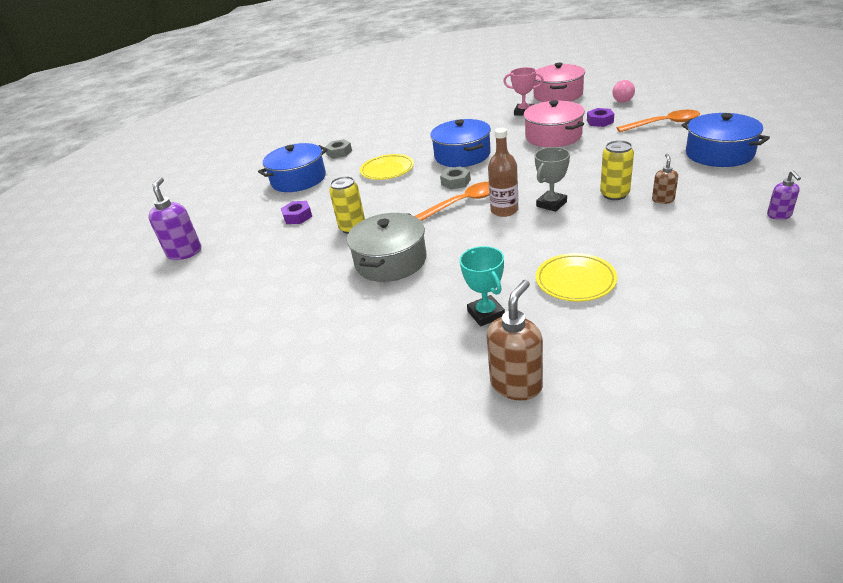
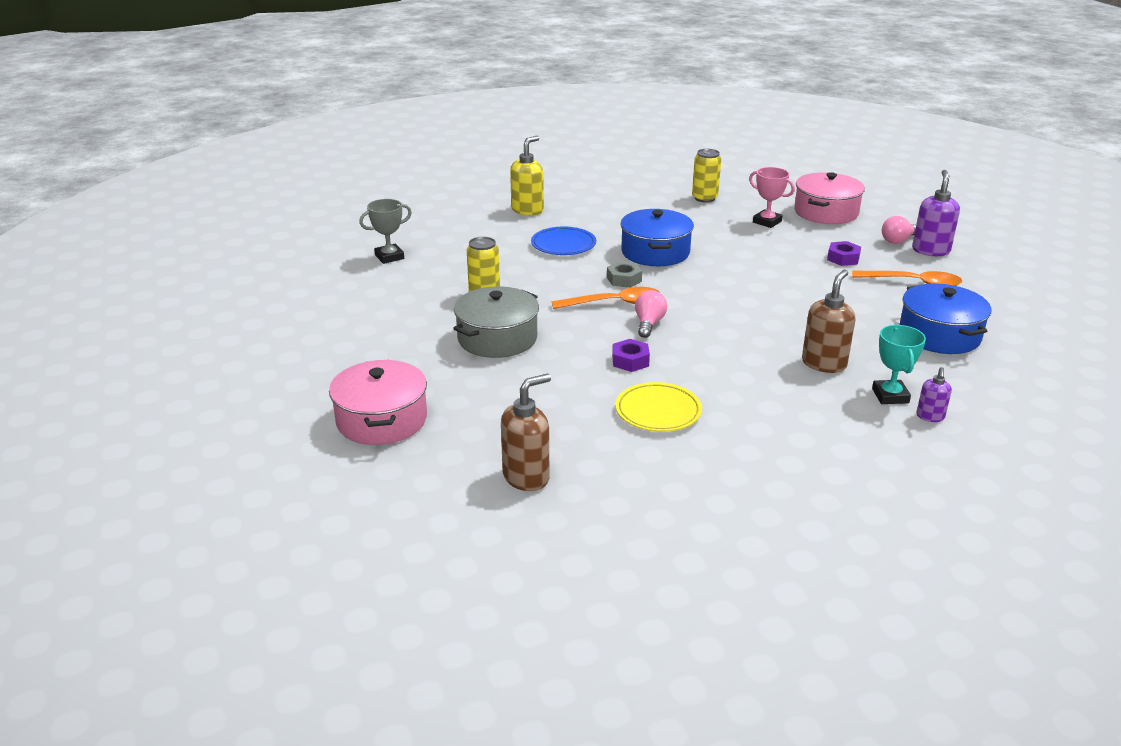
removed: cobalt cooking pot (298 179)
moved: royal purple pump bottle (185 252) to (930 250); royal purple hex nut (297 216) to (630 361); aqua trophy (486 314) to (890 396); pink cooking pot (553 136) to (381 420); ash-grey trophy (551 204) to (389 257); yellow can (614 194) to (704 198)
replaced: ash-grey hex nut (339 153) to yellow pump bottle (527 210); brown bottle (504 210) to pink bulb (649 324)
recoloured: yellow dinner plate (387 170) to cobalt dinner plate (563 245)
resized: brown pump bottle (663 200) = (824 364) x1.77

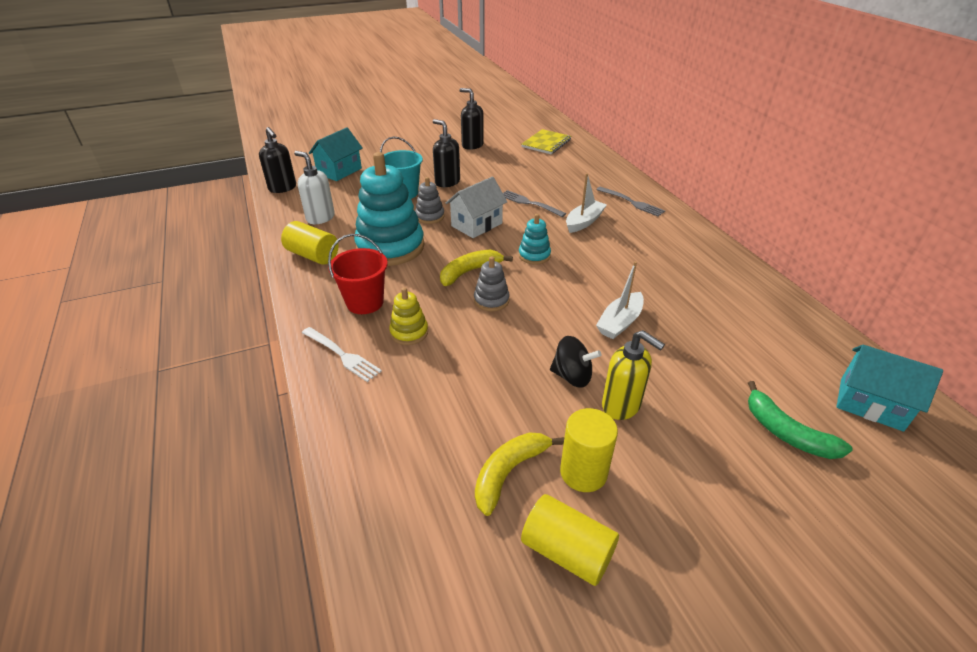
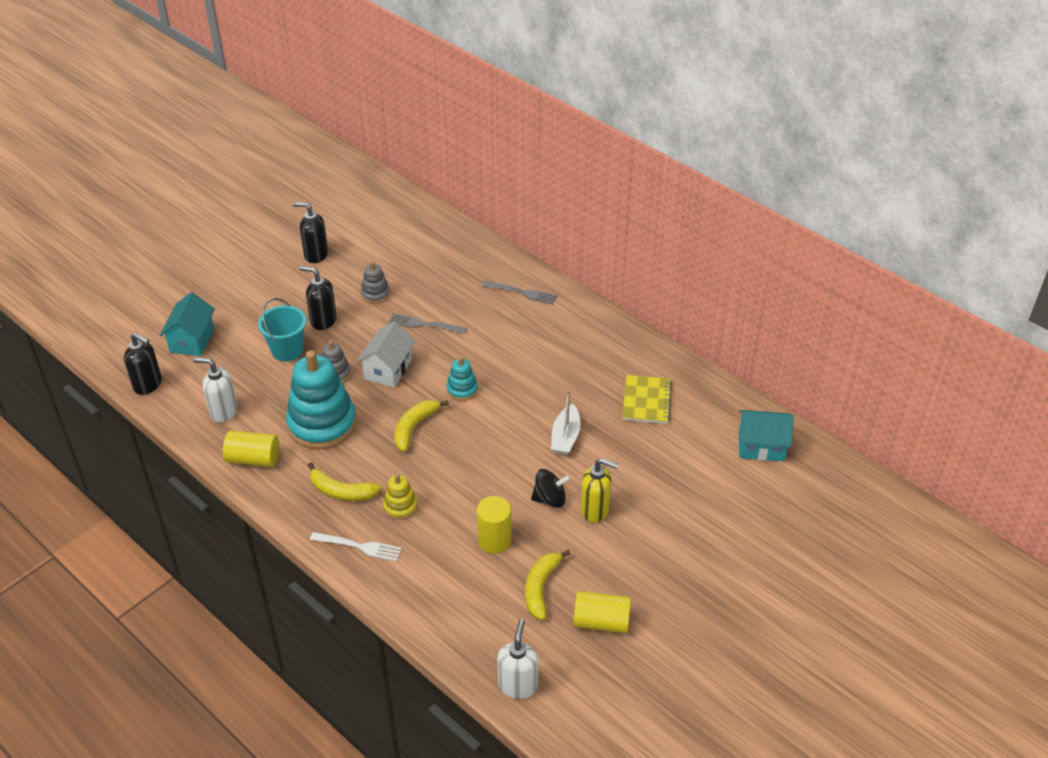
removed: pure white sailboat (584 222); emerald toy banana (786 433)
added: pure white pump bottle (518 685)
moved: ash-grey ring stacker (491 300) to (375 294); yellow exercise book (546 143) to (646 401); yellow cylinder (583 472) to (494 540)
replaced: scarlet sand bucket (365 302) to yellow toy banana (341 491)

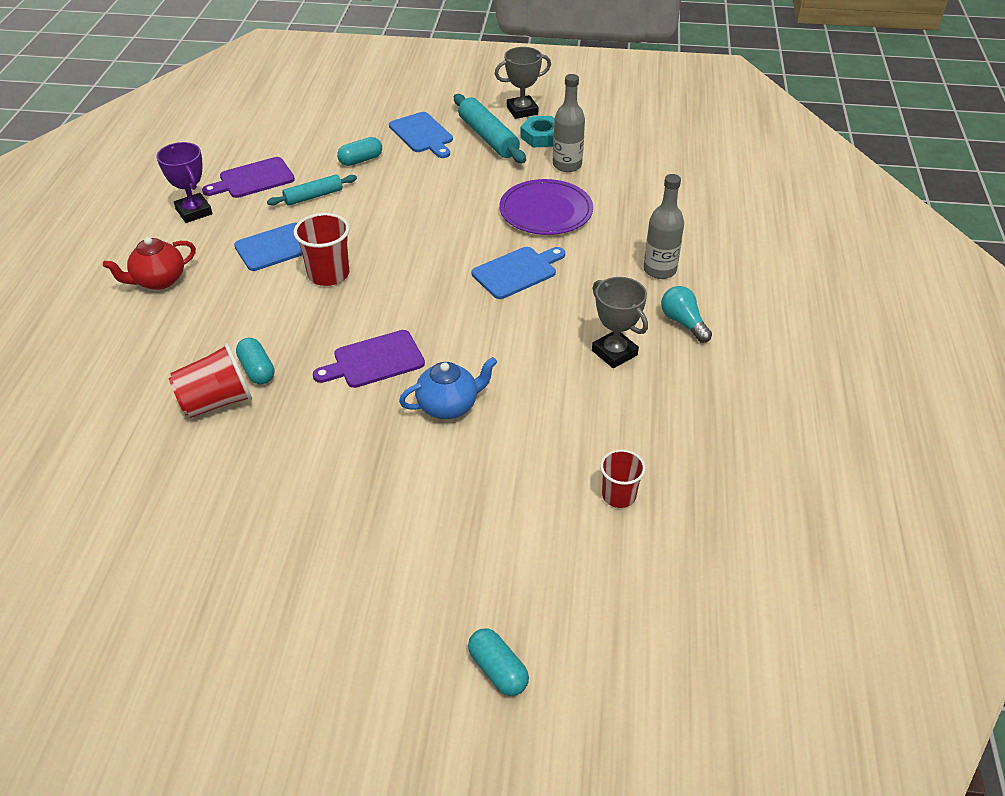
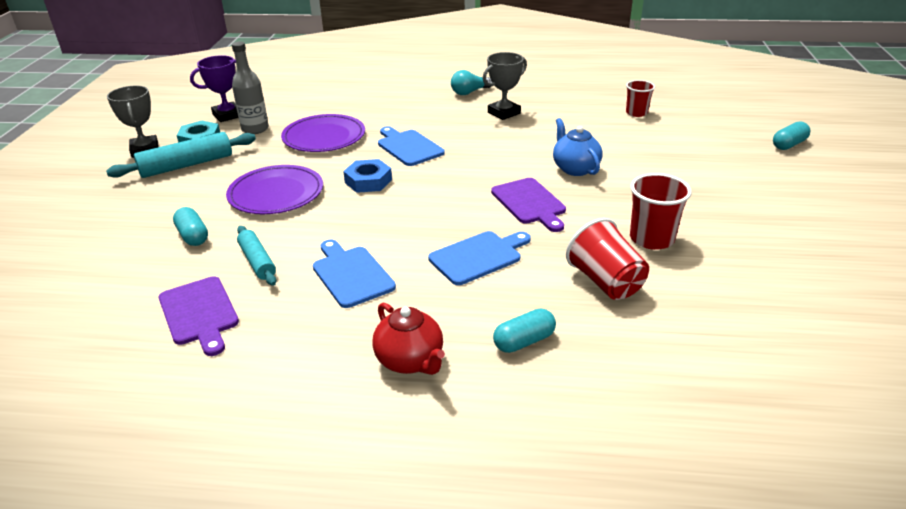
removed: ash-grey bottle (659 270)
added: royal purple dinner plate (276 193); cobalt hex nut (368 181)
moved: royal purple trophy (194 211) to (227 115); aqua pill shape (257 370) to (524 341); scarlet tumbler (328 274) to (651 239); cobalt bread board (422 134) to (478 257)

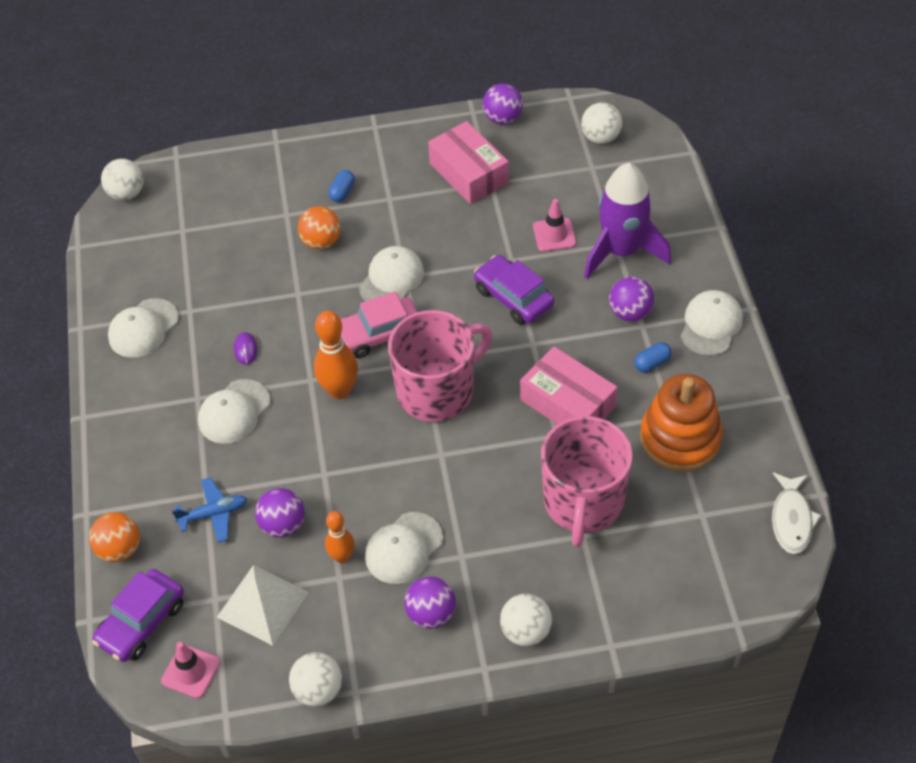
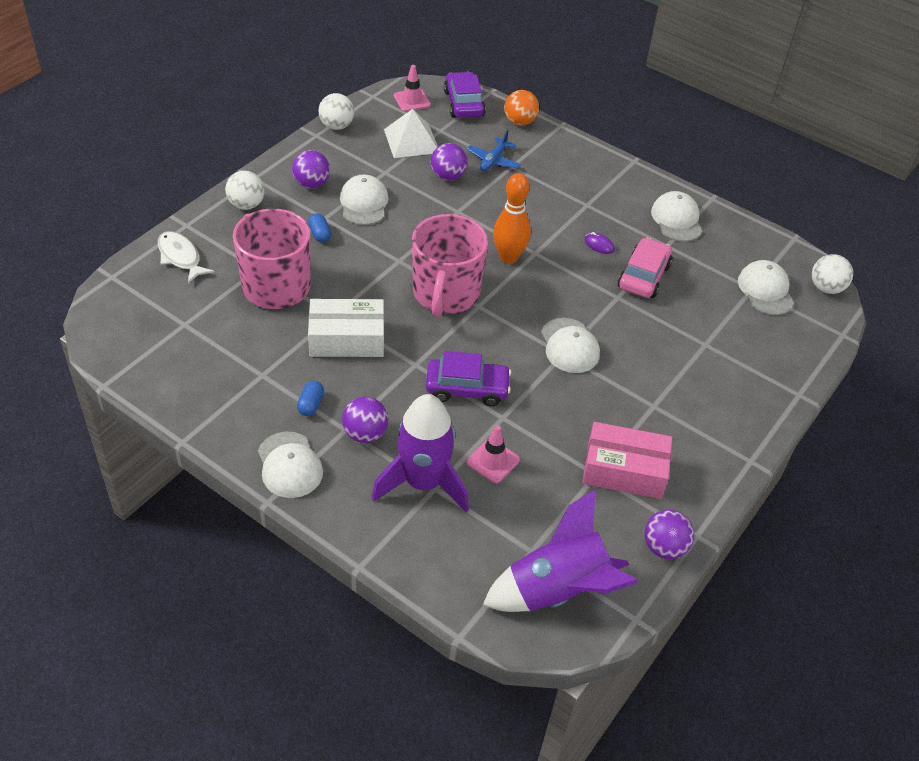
removed: bright orange sphere (321 242); bright orange skittle (342 557); bright orange ring stacker (680 439)
moved: pure white baseball cap (234 412) to (765 290); cobalt pill shape (342 192) to (320 234); pink toy car (378 334) to (643 276); pure white fish figure (792 519) to (180 257)
replaced: pure white sphere (600 137) to royal purple rocket (558 591)
recoloured: pink box (568 403) to pure white box (347 339)

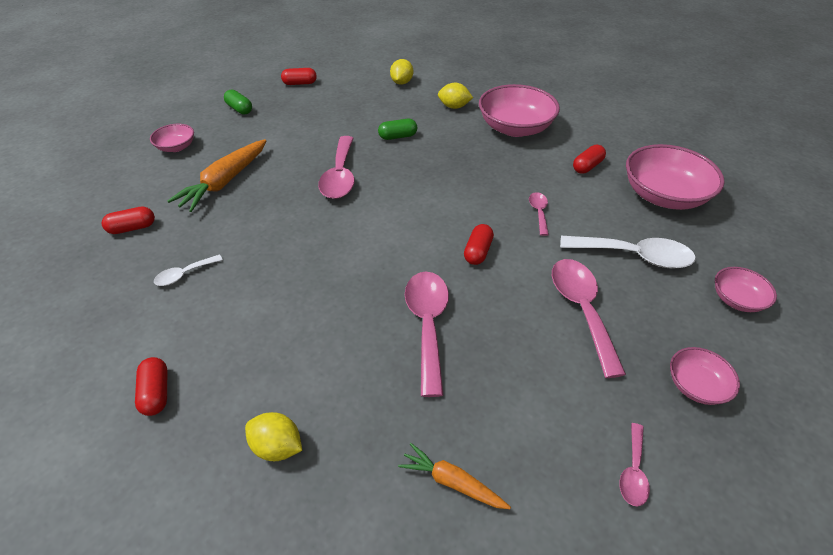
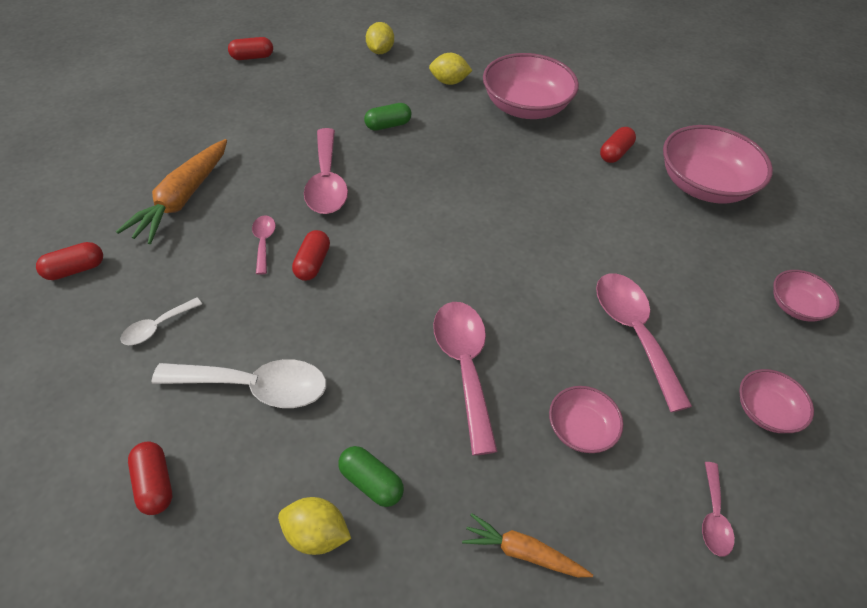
moved: pink deep dish (176 147) to (580 429); emerald pill shape (239 109) to (371 482); scarlet pill shape (477 252) to (312 263); pink teaspoon (539 212) to (264 242); pure white teaspoon (634 256) to (255 387)

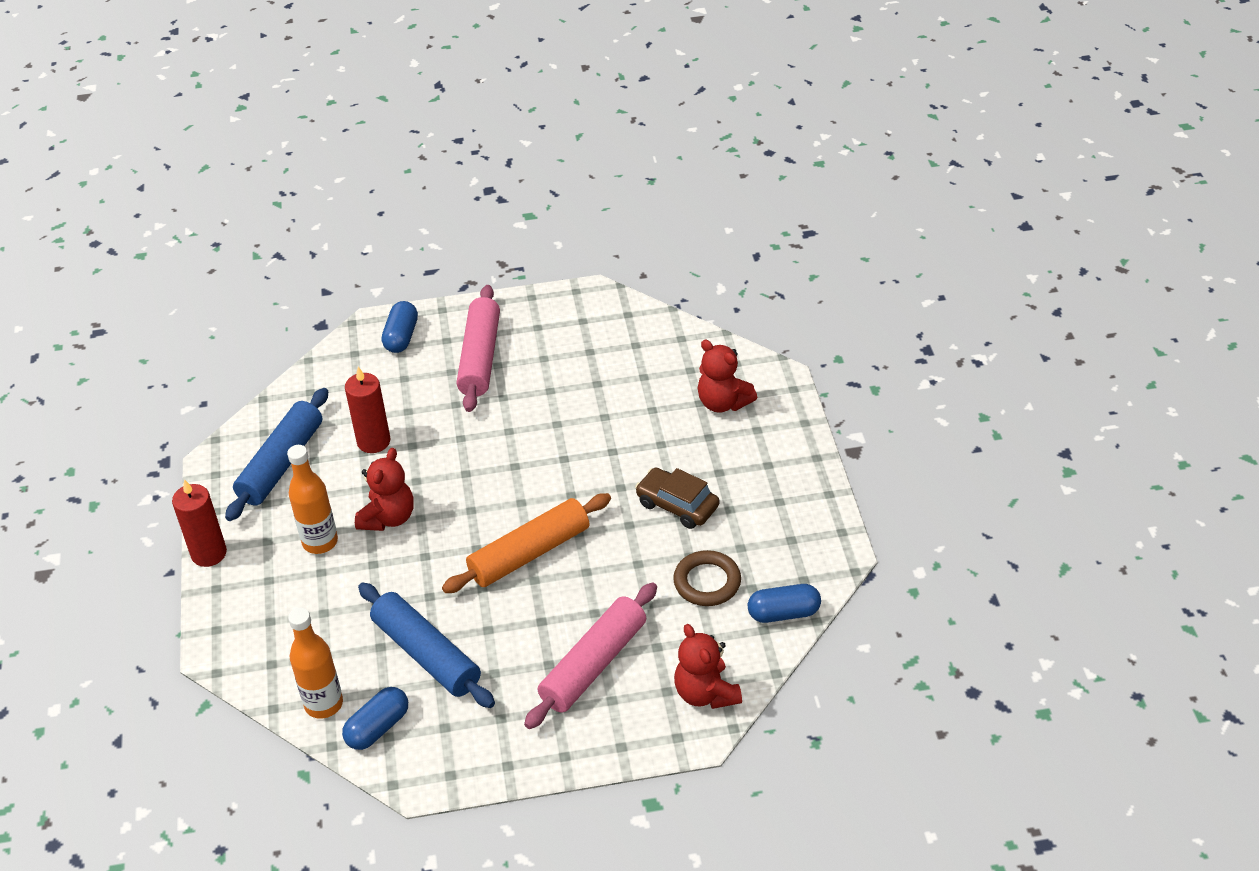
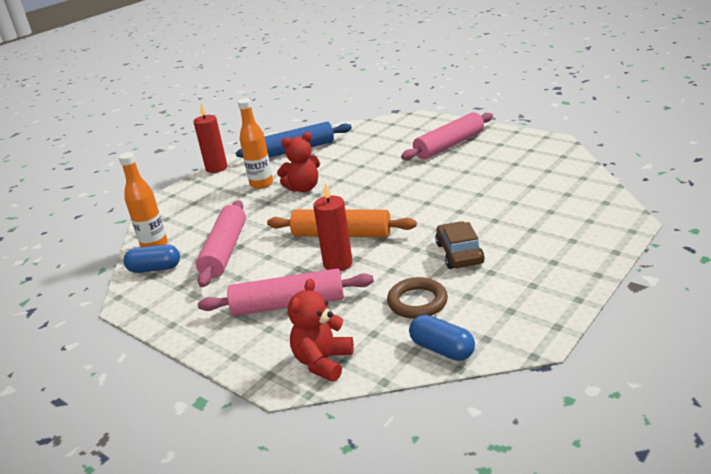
removed: cobalt pill shape (401 337); scarlet teddy bear (723 403)
moved: scarlet wax candle (373 441) to (338 264)
recoloured: cobalt dough roller (426 654) to pink dough roller (225 251)

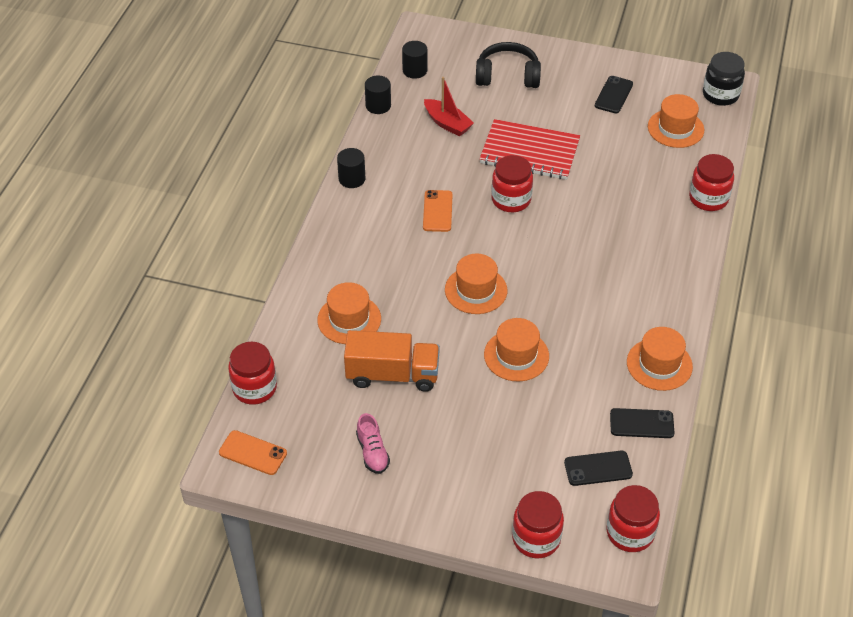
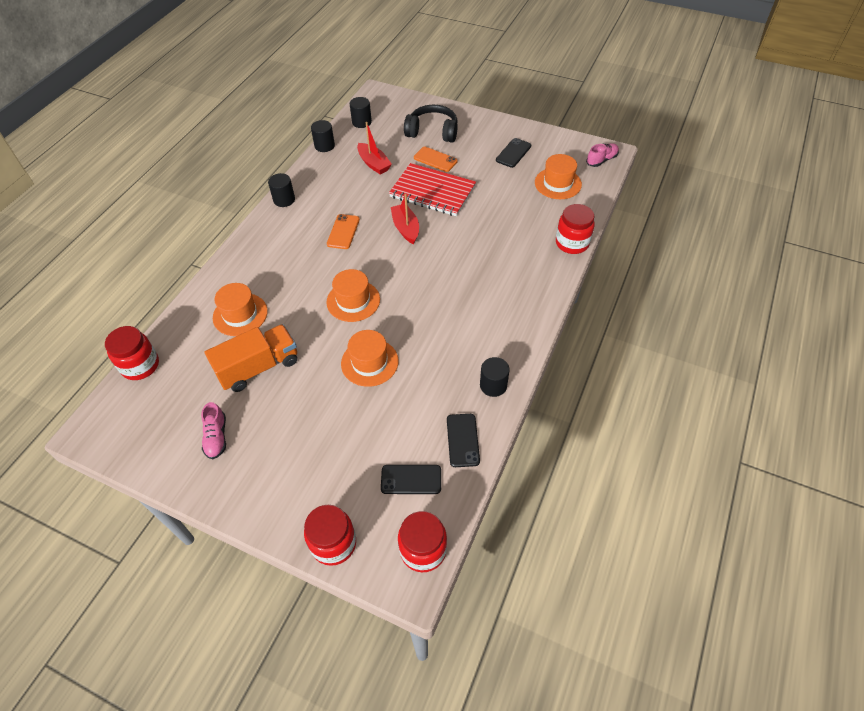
moved: bright orange smartphone (253 453) to (435 159)
replaced: scarlet jam jar (511 200) to scarlet sailboat (406 228); bright orange hat (659 364) to ebony cylinder (493 385); ebony jam jar (720 95) to pink shoe (601 160)
turned: bright orange toy truck (392 375) = (258 367) 45 degrees counterclockwise; ebony smartphone (641 423) = (463 440) 75 degrees clockwise

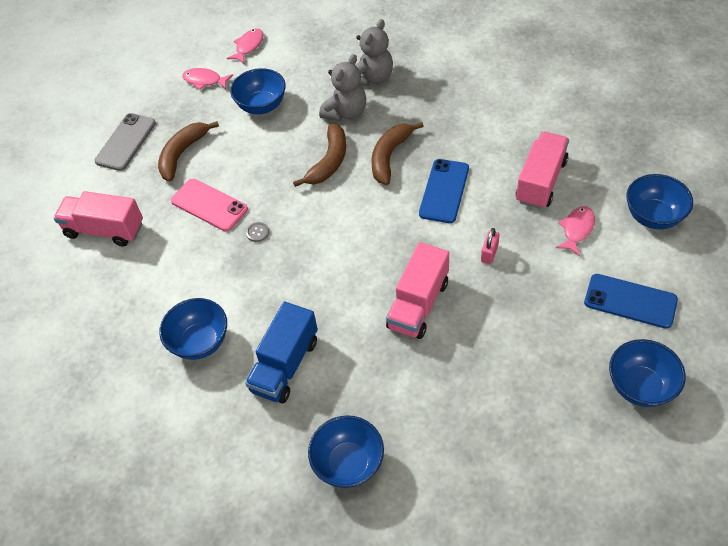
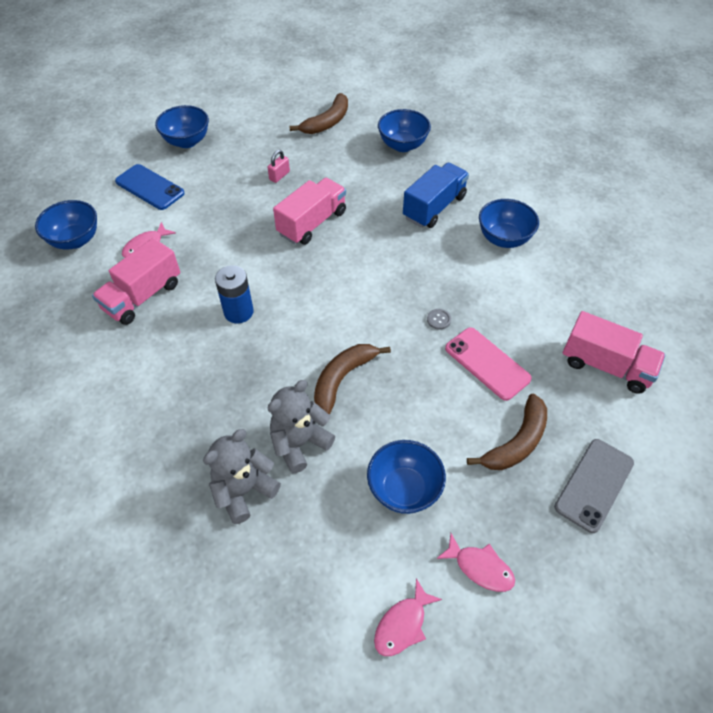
moved: brown toy banana (389 156) to (327 122); pink padlock (489 253) to (279 176)
replaced: cobalt smartphone (444 191) to cobalt power cell (238 312)

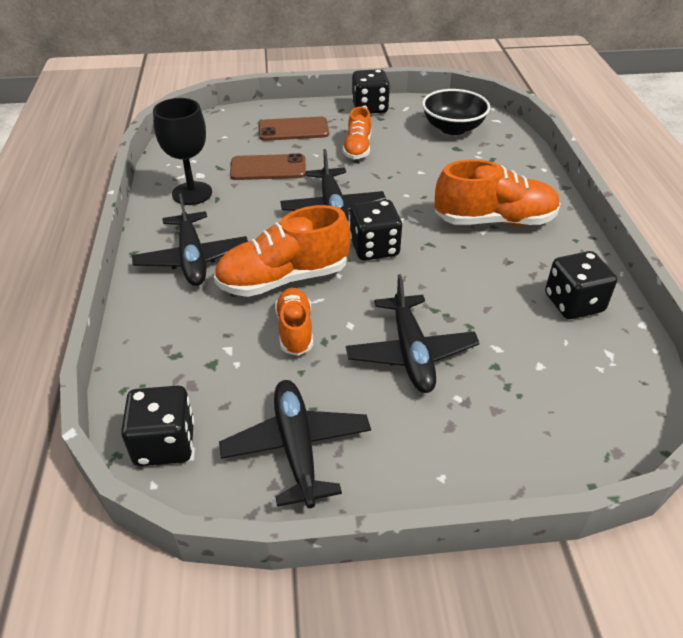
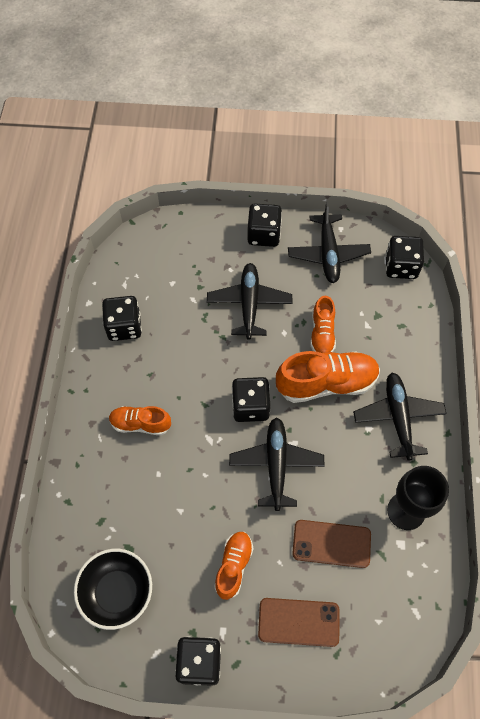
added: ebony die (263 235)
resized: bright orange shoe (494 221) = (140 424) x0.59

